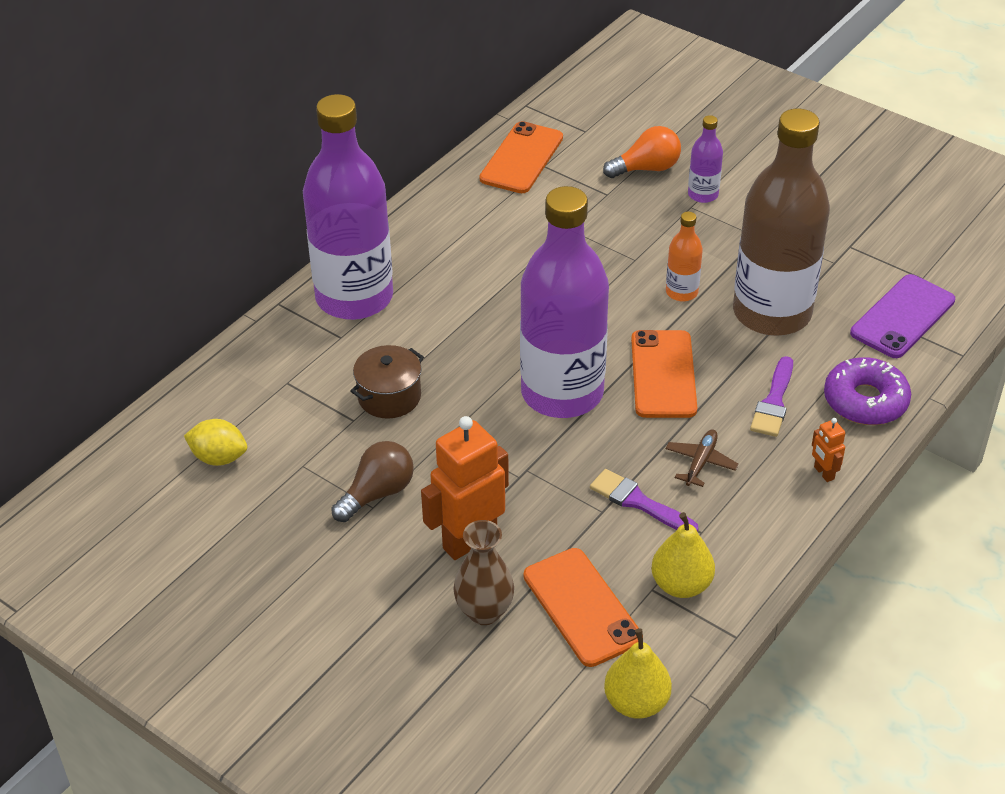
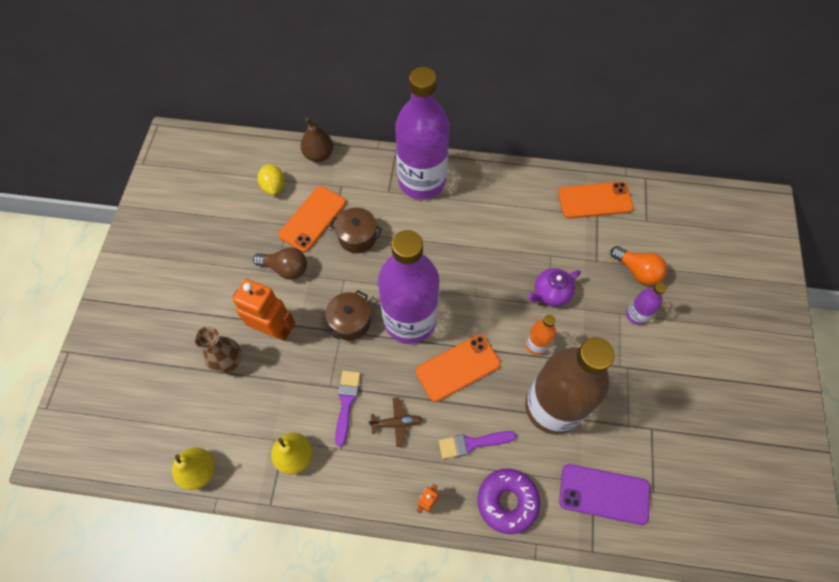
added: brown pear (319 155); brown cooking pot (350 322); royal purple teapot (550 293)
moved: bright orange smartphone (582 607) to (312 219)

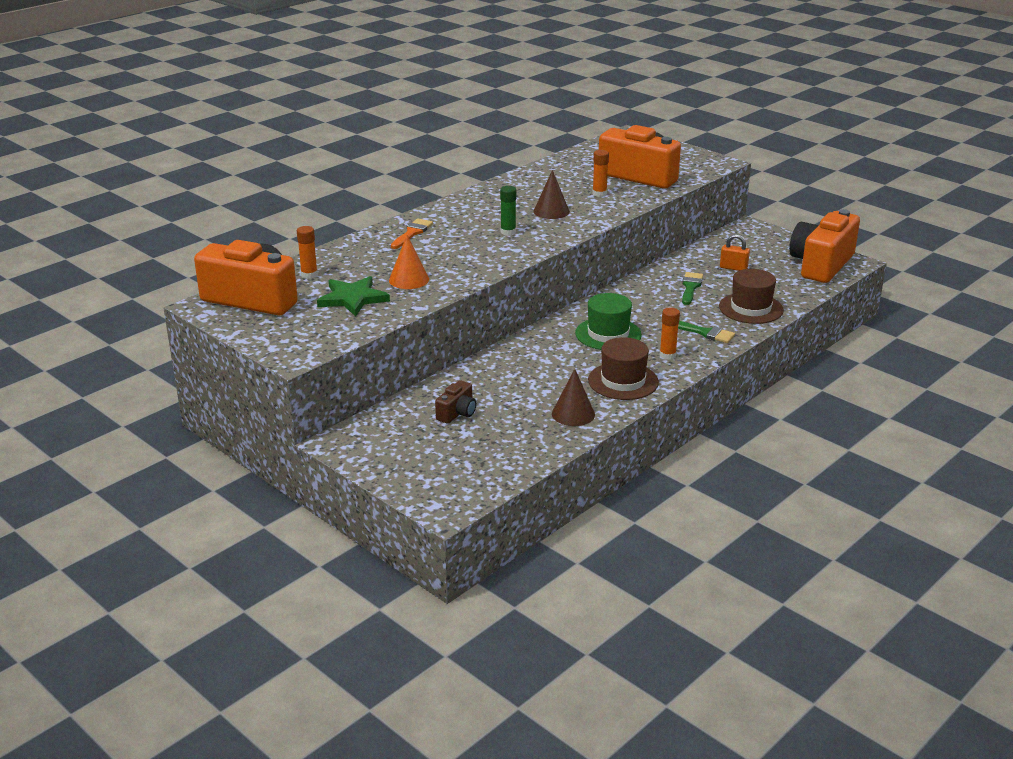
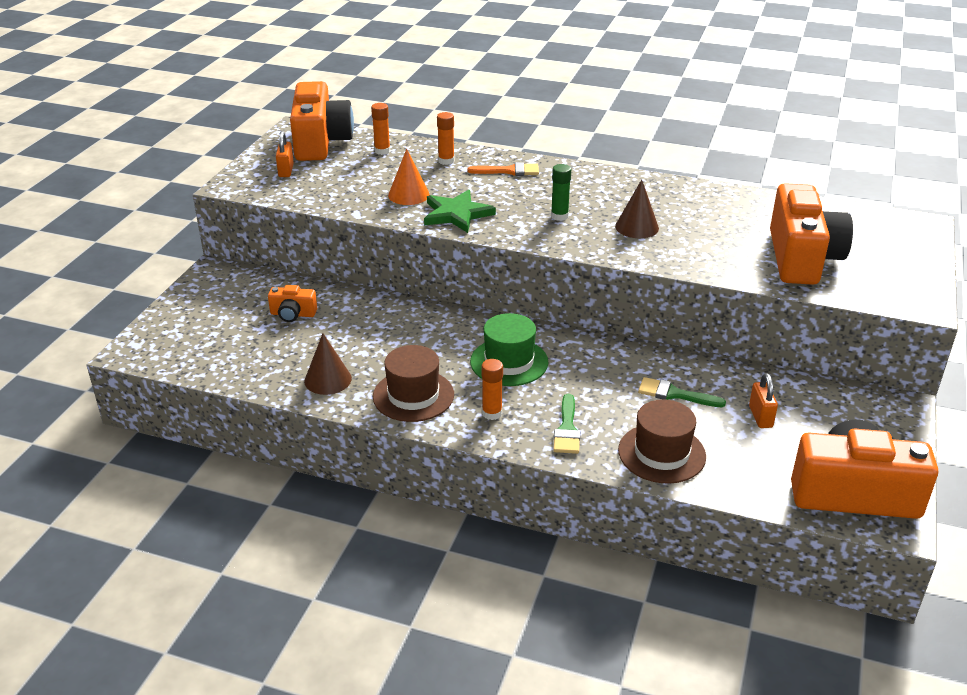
added: bright orange padlock (286 171)
moved: emerald five-pointed star (353 298) to (457 214); bright orange glue (599 194) to (446 161)
recoloured: brown compact camera (457 413) to bright orange compact camera (293 314)
turned: emerald paint brush (690 287) = (674 394) 150 degrees counterclockwise

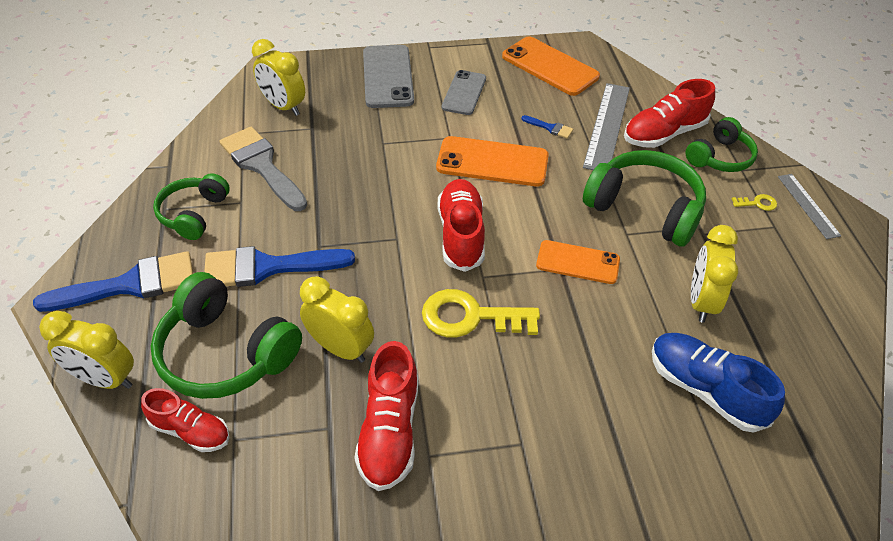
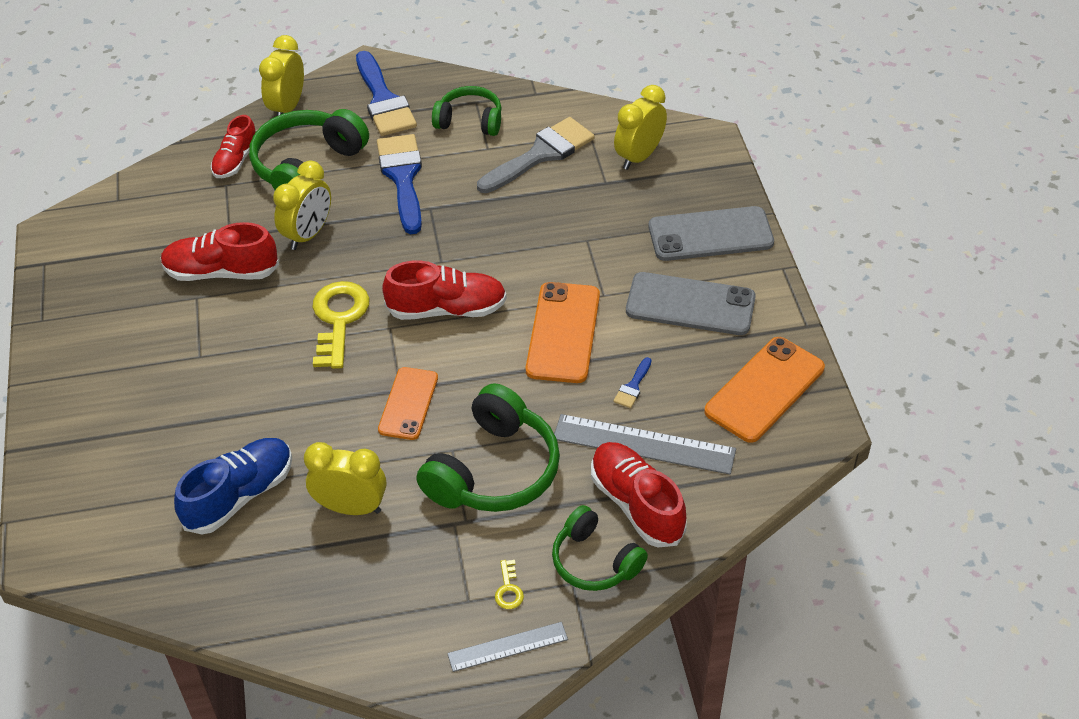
resized: ash-grey smartphone (464 93) = (690 304) x1.51

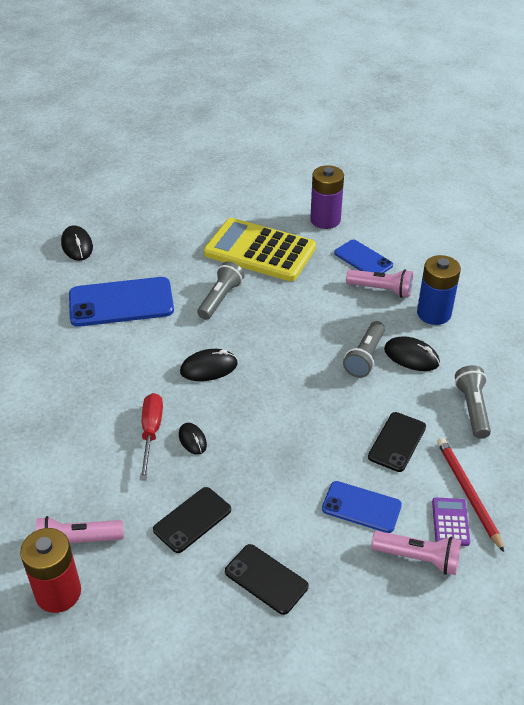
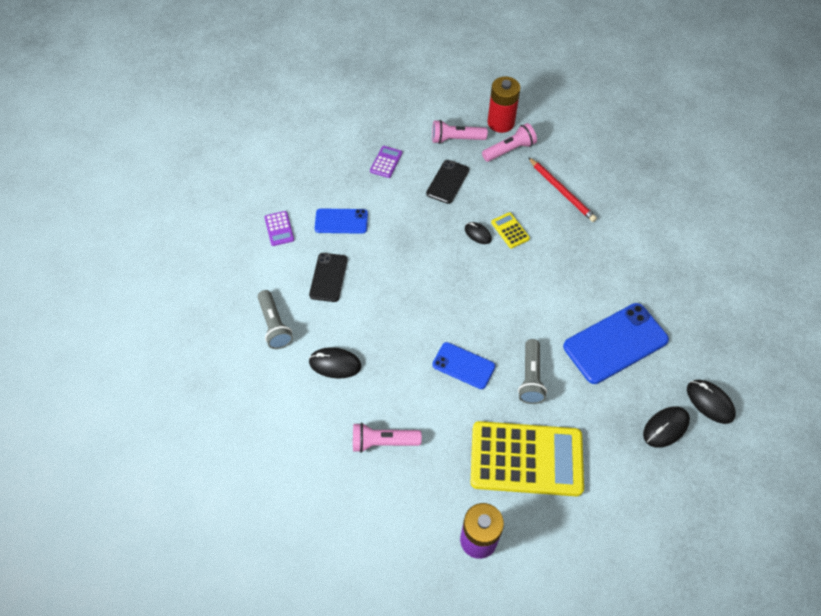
removed: ash-grey pocket torch (365 357); cobalt power cell (434 313)
moved: ebony PC mouse (209 368) to (665 427); cobalt smartphone (363 259) to (463 365); pink pocket torch (418 558) to (456 139); scarlet wooden pencil (468 493) to (562 191)
replaced: scarlet flat screwdriver (151 433) to yellow pocket calculator (510 230); ebony smartphone (266 579) to royal purple pocket calculator (386 162)

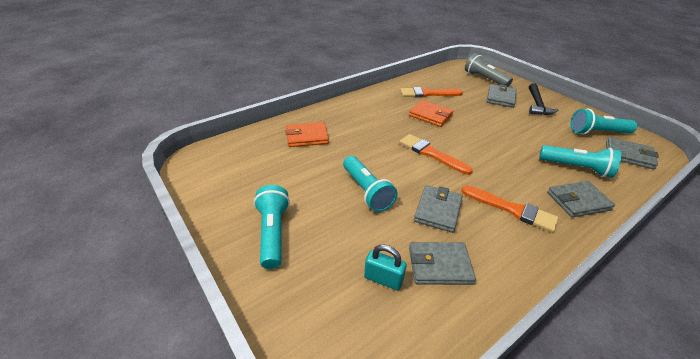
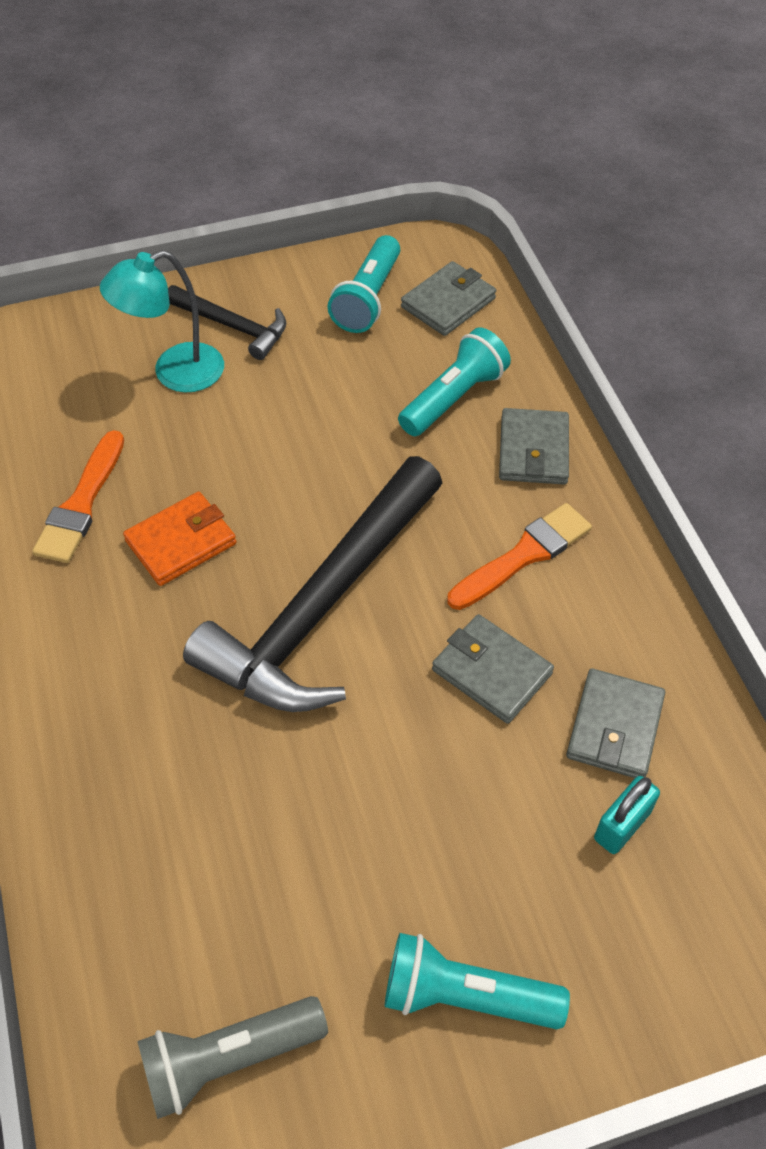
removed: bright orange wallet (307 137); aqua pocket torch (367 191)
moved: ash-grey pocket torch (484 79) to (229 1059)
replaced: bright orange paint brush (431 154) to ebony carpenter's hammer (323 606); ash-grey wallet (500 98) to aqua lamp (175 373)

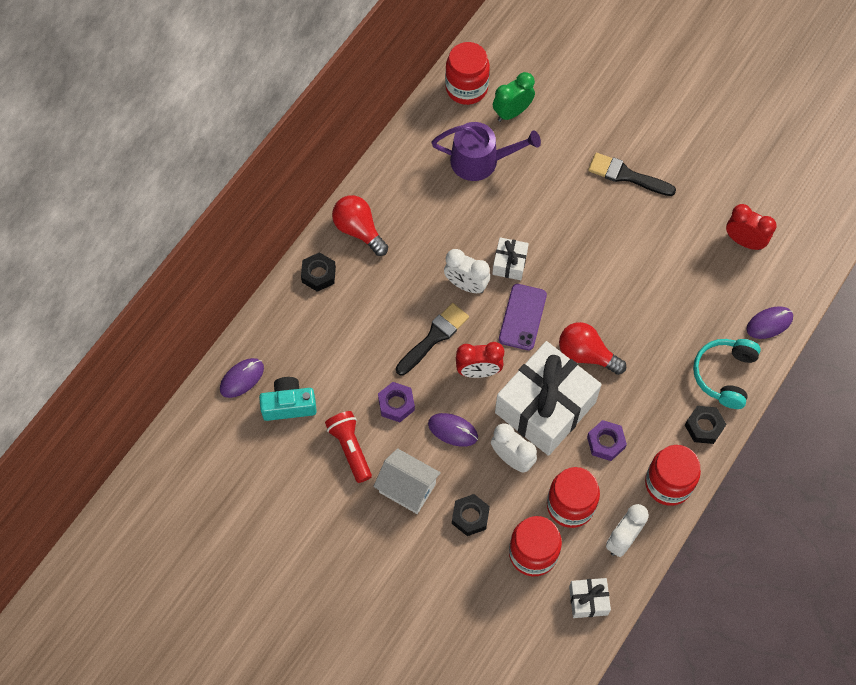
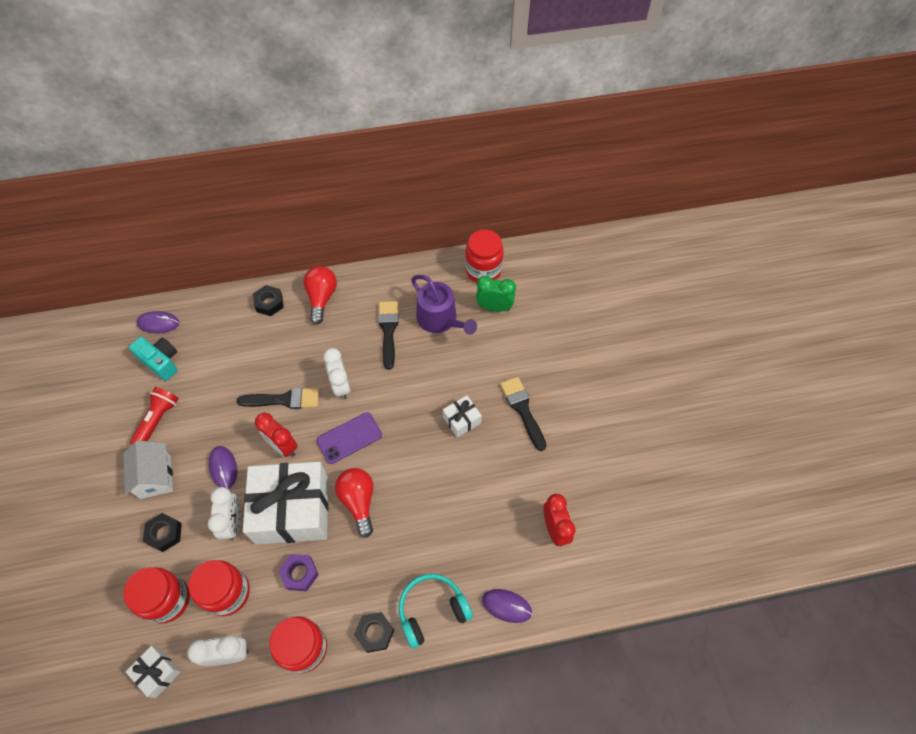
removed: royal purple hex nut (396 404)
added: ebony paint brush (388 330)
moved: pure white gift (509 263) to (461 420)

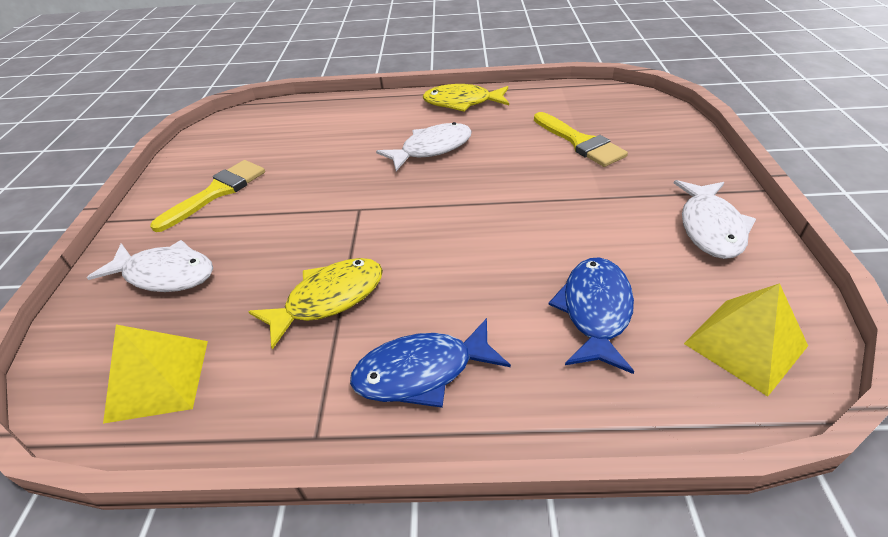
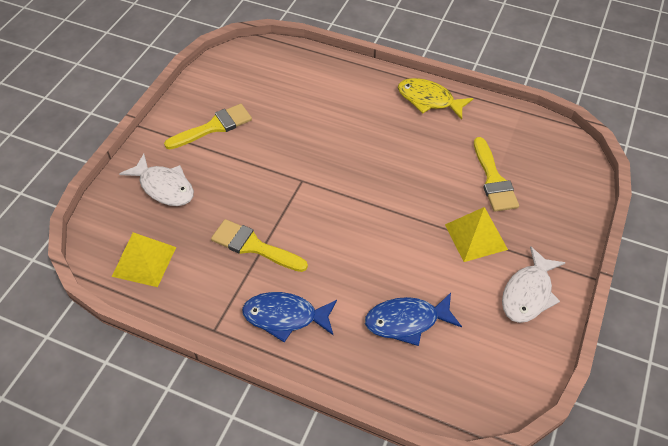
removed: pure white fish figure (432 149)
moved: yellow solid pyramid (745 344) to (476 237)
replaced: yellow fish figure (329 299) to yellow paint brush (253 246)
turned: cobalt fish figure (595 311) = (407 321) 135 degrees counterclockwise

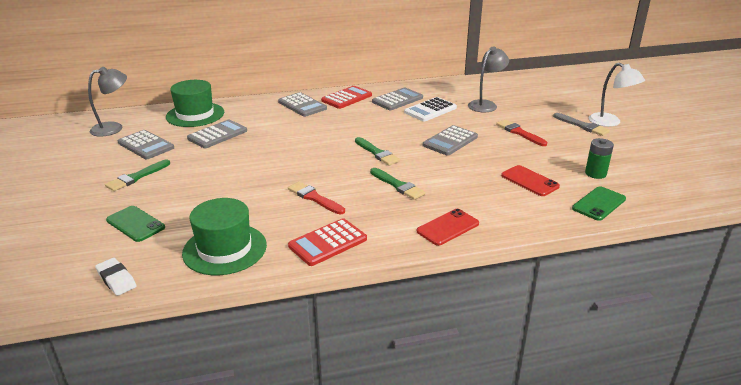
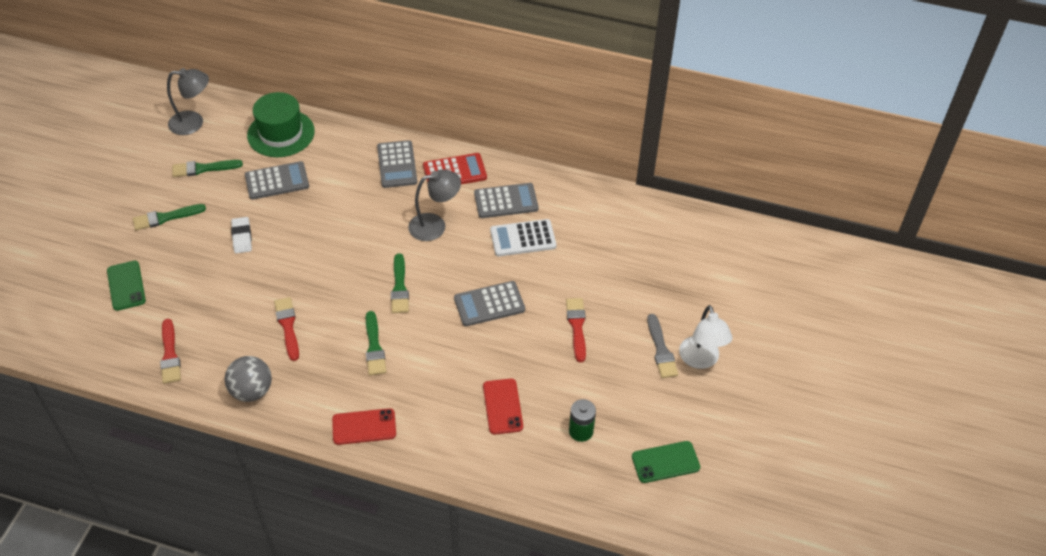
moved: pure white eraser (116 280) to (242 237); ash-grey lamp (486 104) to (435 225); emerald smartphone (599 204) to (665 462)
replaced: ash-grey pocket calculator (146 145) to emerald paint brush (203 168); emerald hat (225 249) to scarlet paint brush (170 355); scarlet pocket calculator (328 243) to ash-grey sphere (252 391)

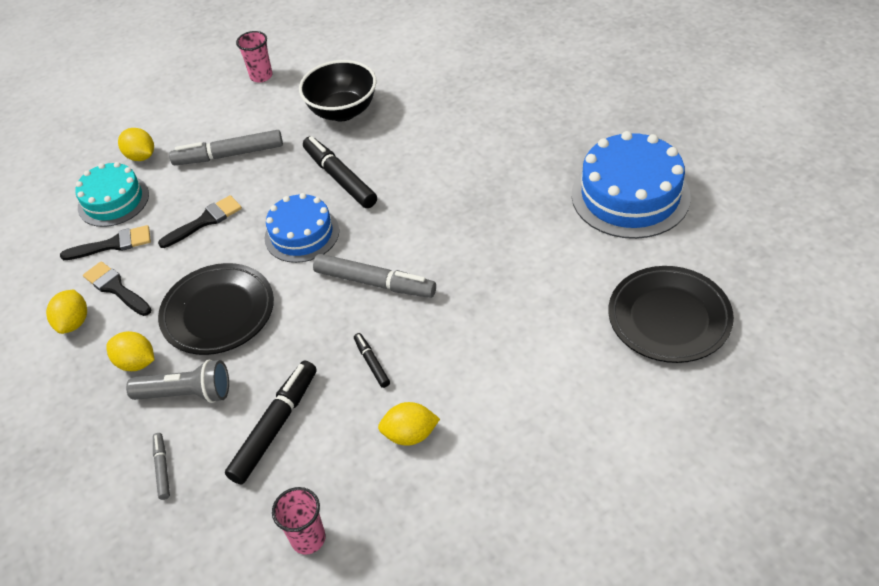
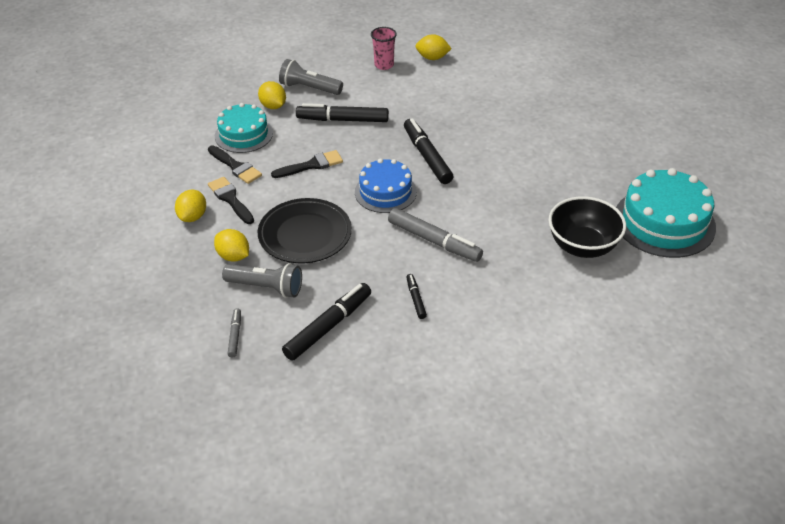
removed: pink tumbler (308 539); ebony dinner plate (669 318)
added: ash-grey pocket torch (309 88)
moved: ebony deep dish (343 111) to (582 246); yellow toy lemon (410 435) to (432 58)
recoloured: ash-grey marker pen (229 155) to ebony marker pen (342 120); cobalt gateau (630 195) to aqua gateau (664 222)
turned: ebony paint brush (113 244) = (236 166) 45 degrees clockwise

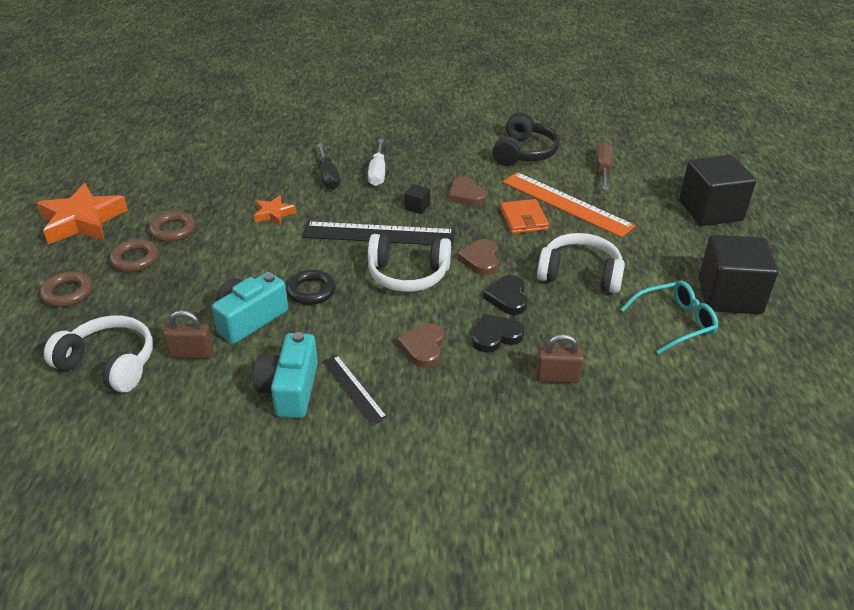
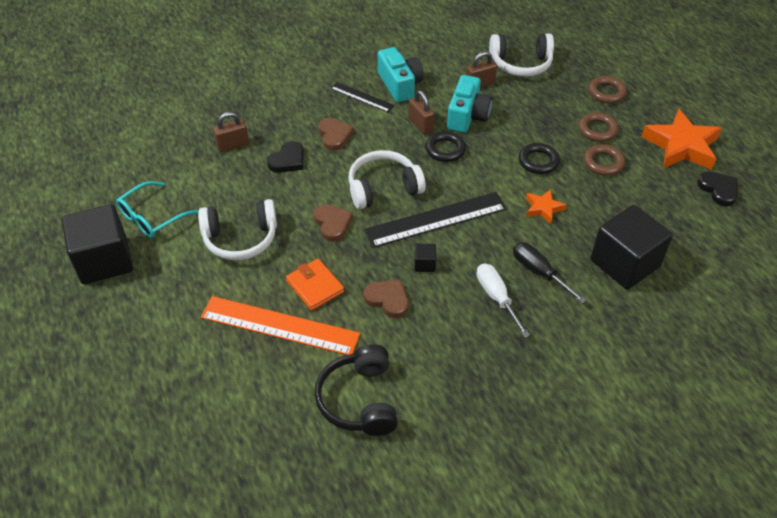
removed: brown flat screwdriver (603 169)
added: brown padlock (420 125); ebony ring (538 161)
moved: ebony heart shape (508 297) to (718 190); ebony block (710 211) to (624 263)

